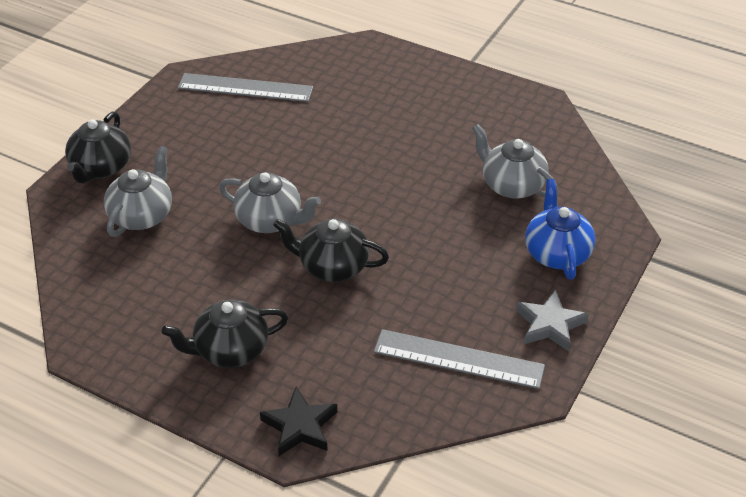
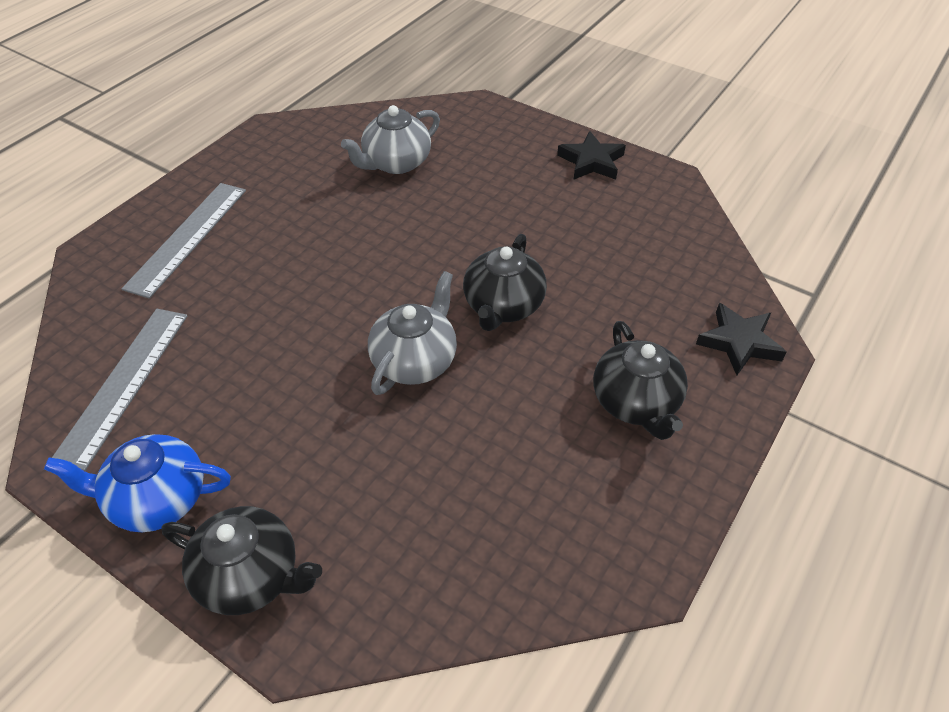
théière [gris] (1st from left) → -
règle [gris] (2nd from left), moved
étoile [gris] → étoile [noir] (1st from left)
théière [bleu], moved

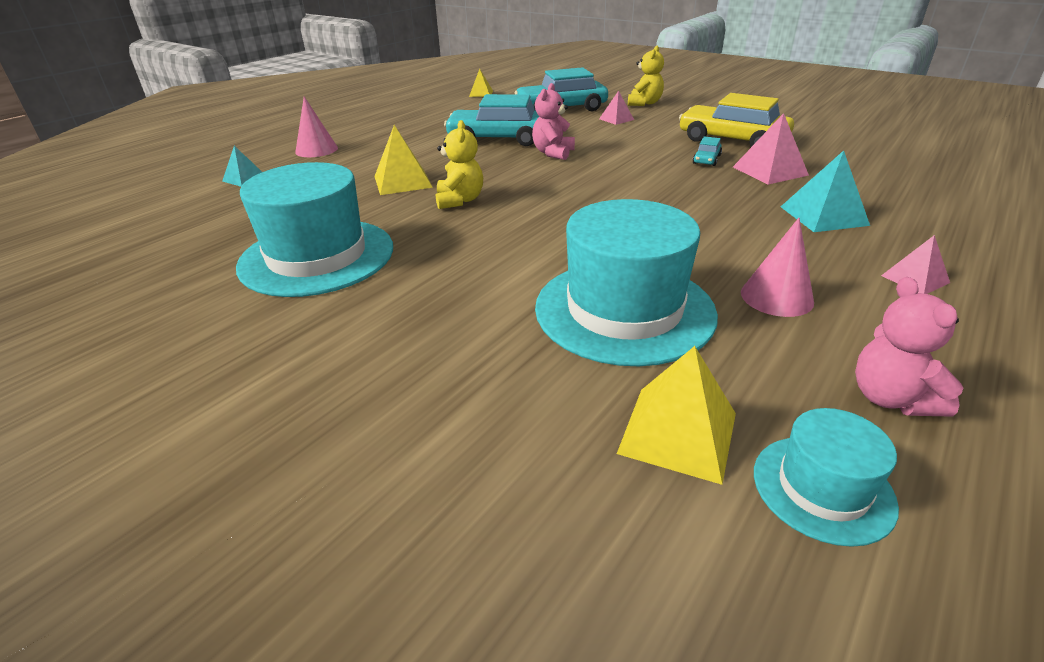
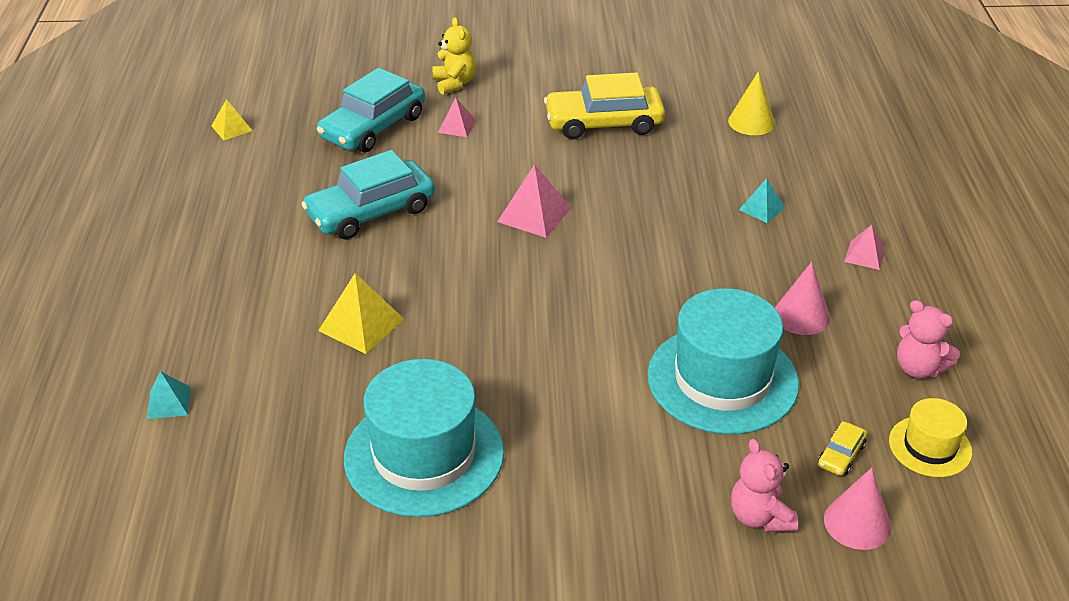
cône [rose] (1st from left in the first image) → cône [rose] (2nd from left), moved
ours en peluche [jaune] (1st from left) → -
ours en peluche [rose] (1st from left), moved
pyramide [jaune] (3rd from left) → voiture [jaune] (2nd from left)
voiture [turquoise] (3rd from left) → -
pyramide [rose] (2nd from left), moved
chapeau [turquoise] (3rd from left) → chapeau [jaune]
pyramide [turquoise] (2nd from left), x0.61
- → cône [jaune]

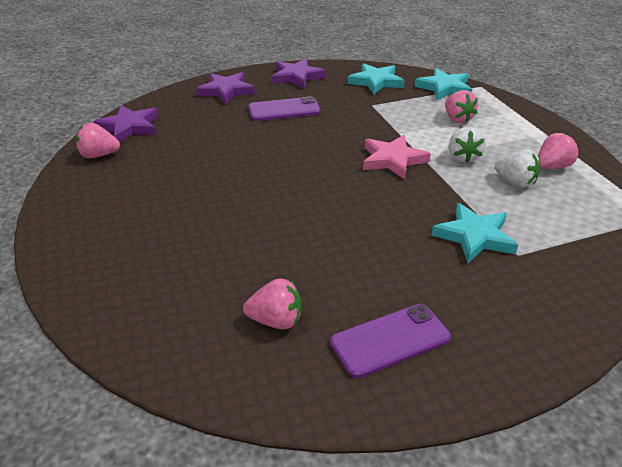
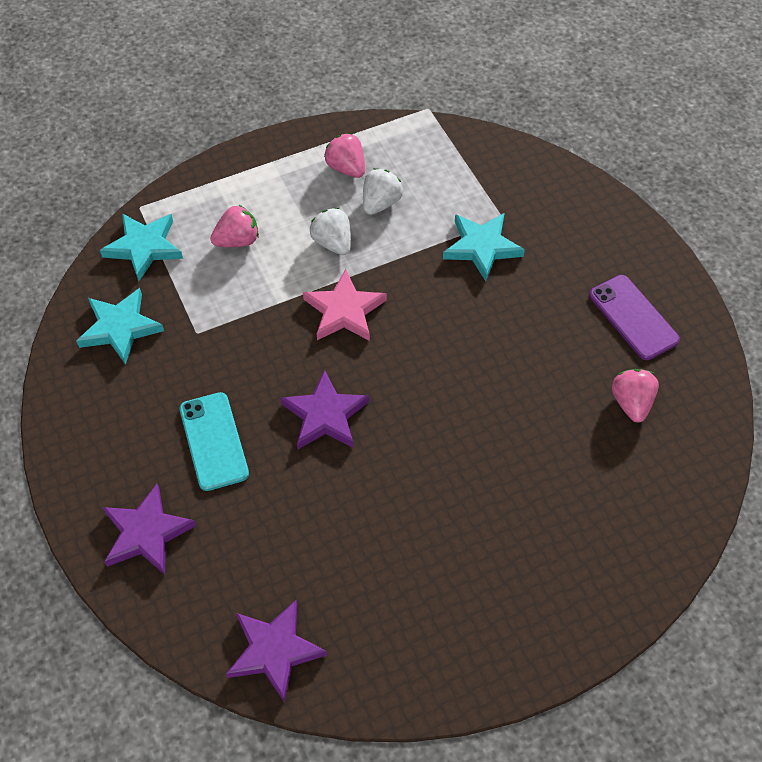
fraise [rose] (1st from left) → -
téléphone [violet] (1st from left) → téléphone [turquoise]
étoile [violet] (3rd from left), moved
fraise [blanc] (1st from left), 120 degrees counterclockwise

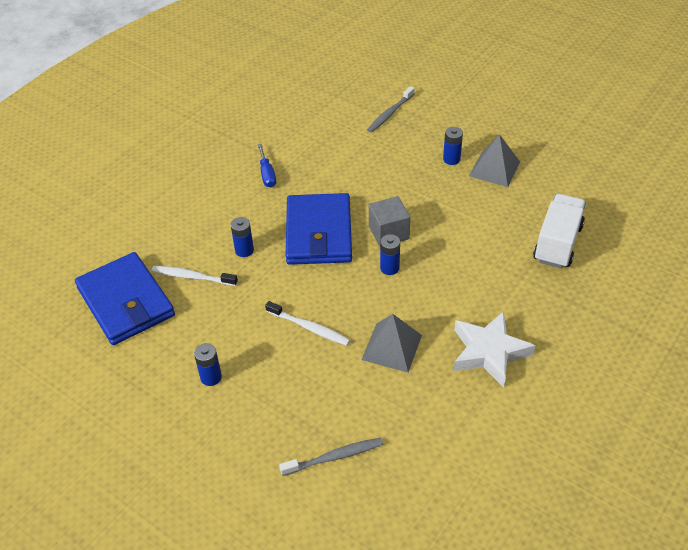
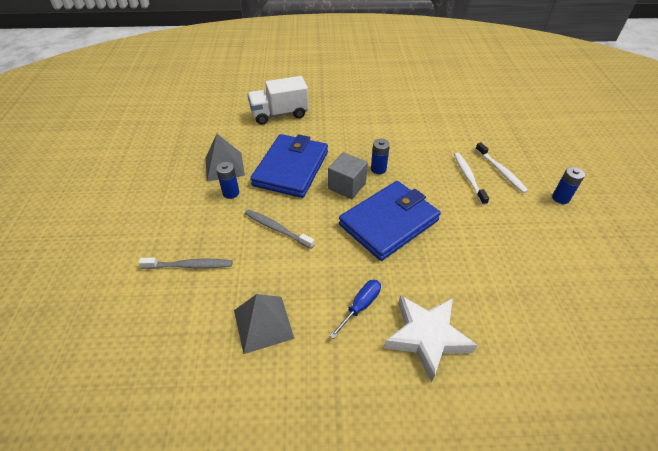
portefeuille [bleu] (1st from left), moved
brosse à dents [blanc] (1st from left in the first image) → brosse à dents [blanc] (2nd from left), moved
pile [bleu] (2nd from left) → -
brosse à dents [gris] (1st from left in the first image) → brosse à dents [gris] (2nd from left), moved
pyramide [gris] (1st from left in the first image) → pyramide [gris] (2nd from left), moved
étoile [blanc], moved

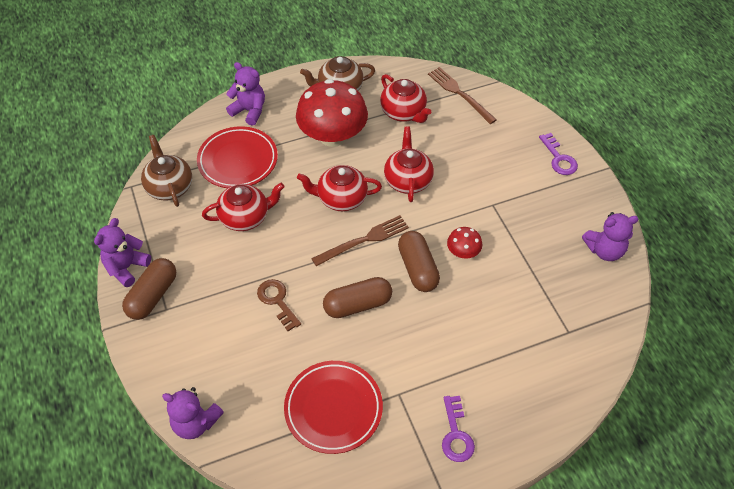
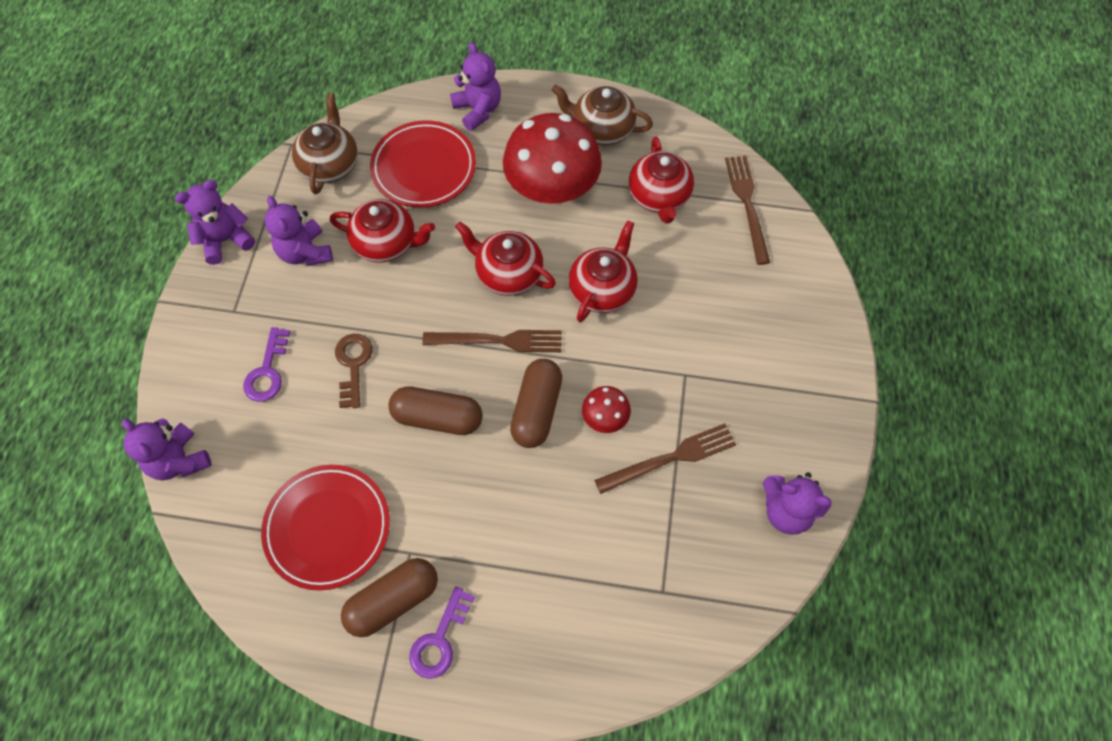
gélule [marron] (1st from left), moved
clé [violet] (2nd from left in the first image) → clé [violet] (1st from left), moved
- → ours en peluche [violet] (3rd from left)
- → fourchette [marron] (2nd from left)

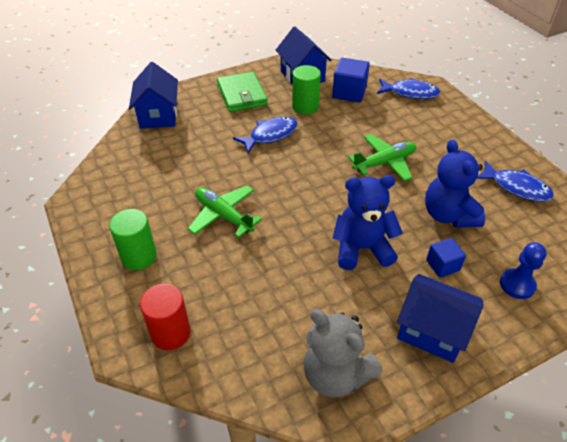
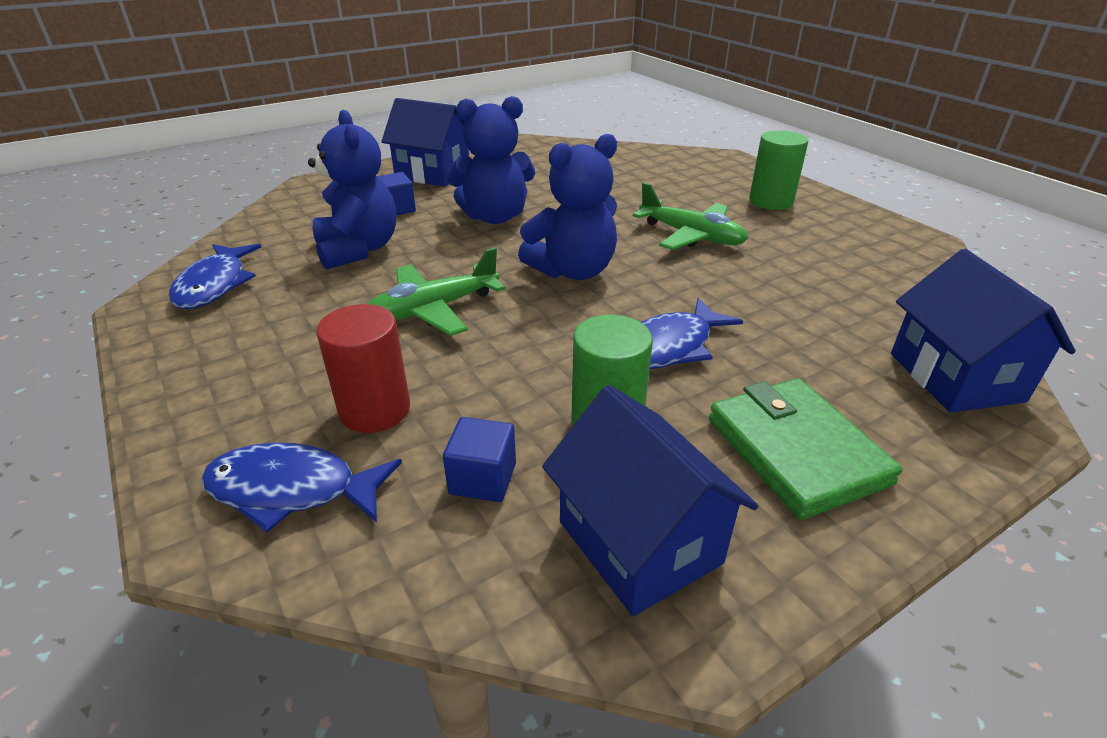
cylindre [rouge], moved
ours en peluche [gris] → -
cube [bleu] (1st from left in the first image) → cube [bleu] (2nd from left), x0.62
poisson [bleu] (3rd from left in the first image) → poisson [bleu] (1st from left), 120 degrees counterclockwise
pion [bleu] → -
- → ours en peluche [bleu] (3rd from left)

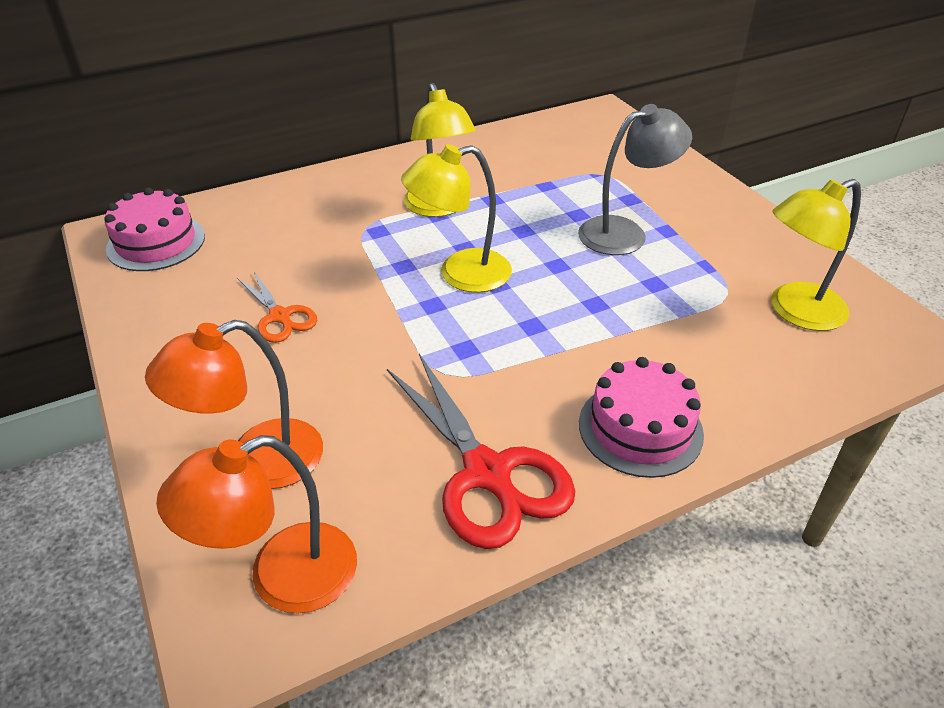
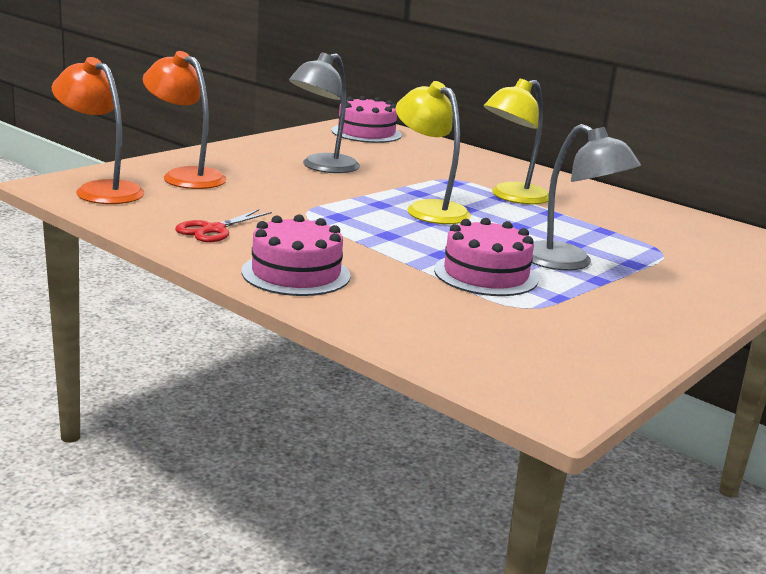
ciseaux [orange] → lampe [gris] (1st from left)
ciseaux [rouge], x0.55
lampe [jaune] (3rd from left) → -
- → gâteau [rose] (3rd from left)

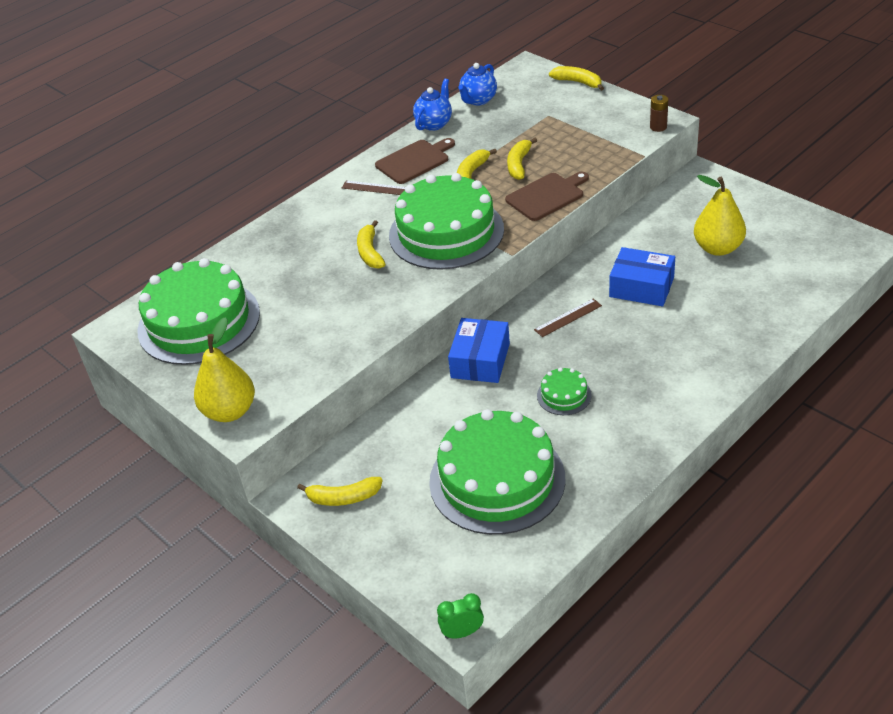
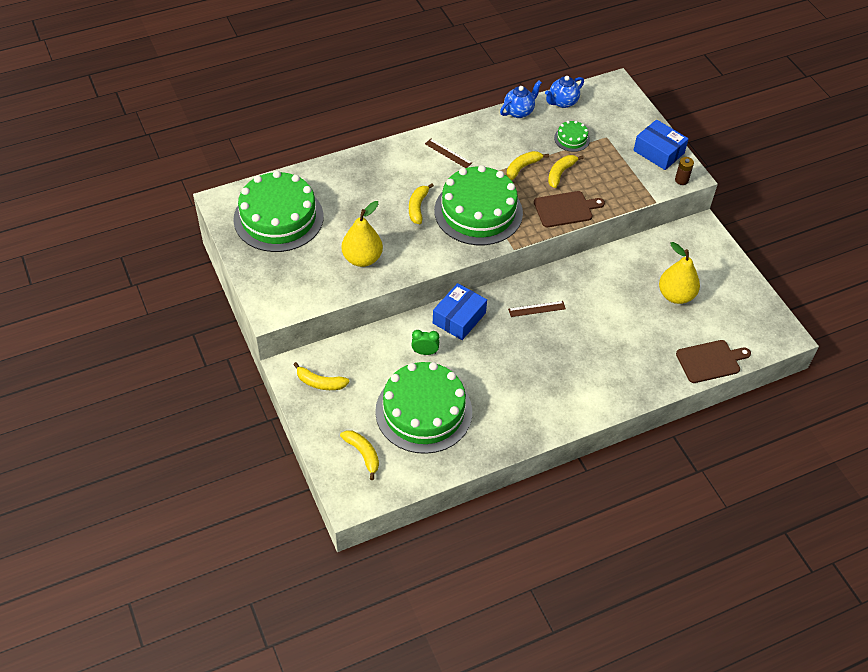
poire [jaune] (1st from left), moved
planche à découper [marron] (1st from left in the first image) → planche à découper [marron] (2nd from left), moved
réveil [vert], moved
gâteau [vert] (4th from left), moved
banane [jaune] (5th from left in the first image) → banane [jaune] (2nd from left), moved
boîte [bleu] (2nd from left), moved

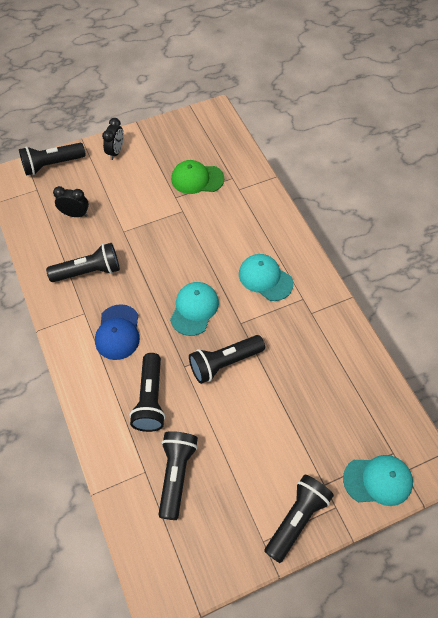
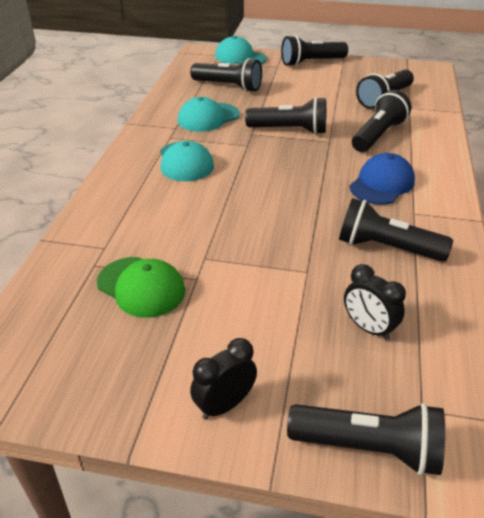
casquette [turquoise] (1st from left in the first image) → casquette [turquoise] (2nd from left), moved
- → lampe de poche [noir] (1st from left)

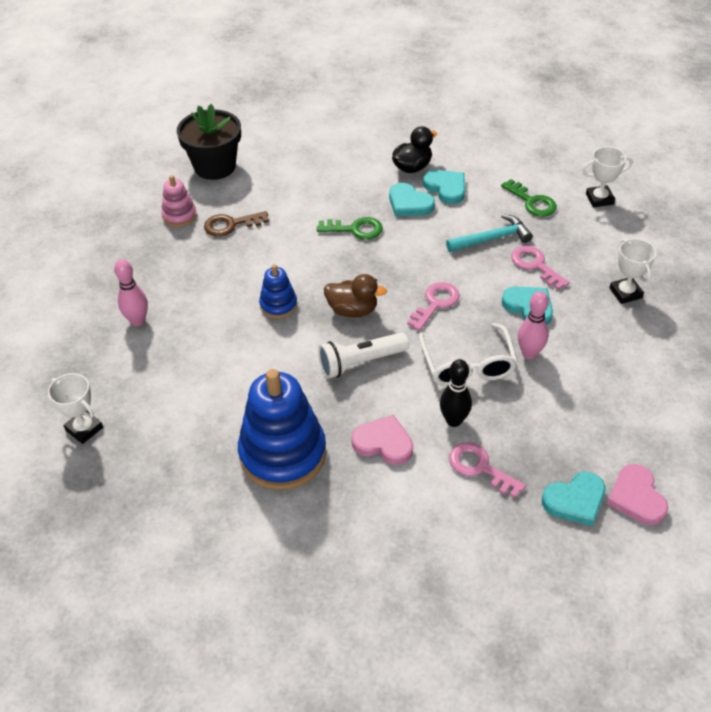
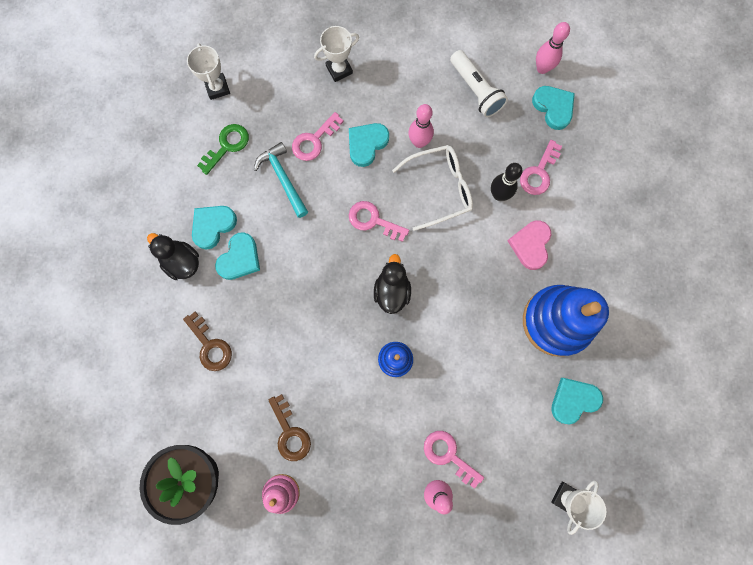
clé [vert] (1st from left) → -
lampe de poche [blanc], moved
canard [marron] → canard [noir] (2nd from left)
cœur [rose] (2nd from left) → quille [rose] (3rd from left)
- → clé [marron] (1st from left)
- → clé [rose] (3rd from left)
- → cœur [turquoise] (5th from left)

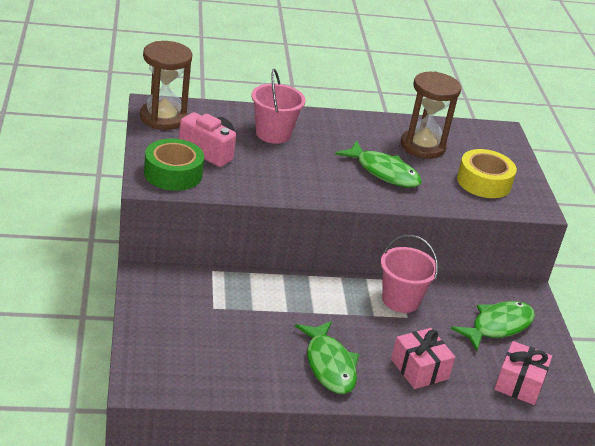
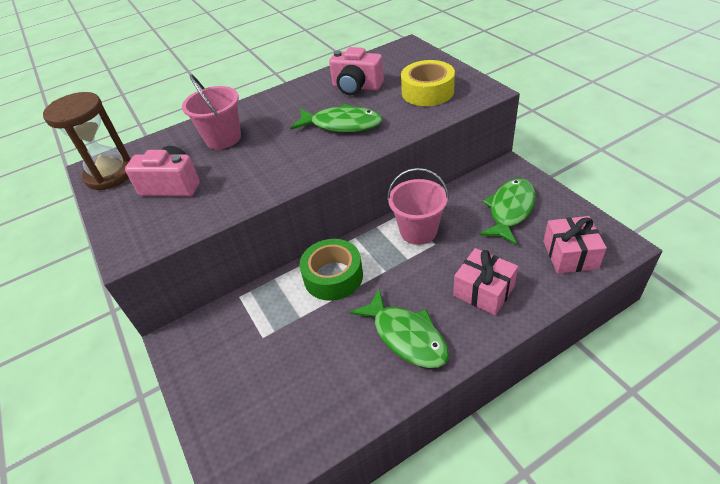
ruban adhésif [vert], moved
sablier [marron] (2nd from left) → appareil photo [rose] (2nd from left)

